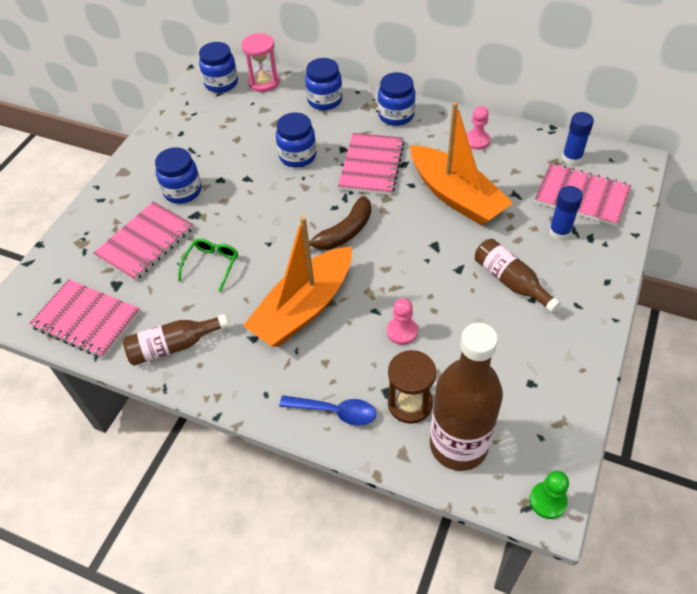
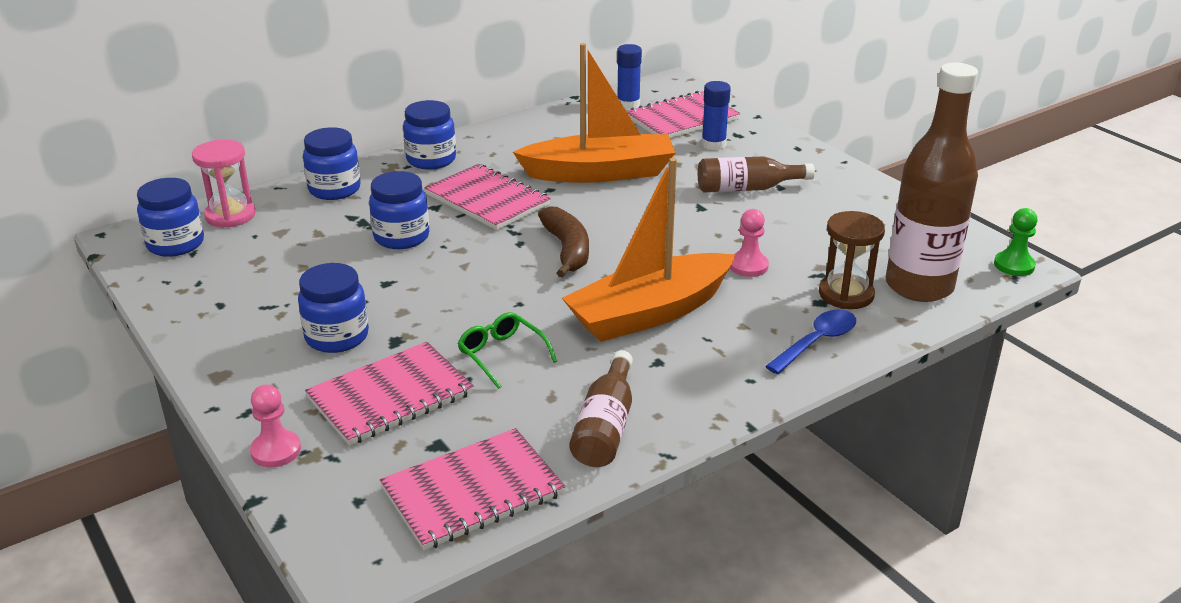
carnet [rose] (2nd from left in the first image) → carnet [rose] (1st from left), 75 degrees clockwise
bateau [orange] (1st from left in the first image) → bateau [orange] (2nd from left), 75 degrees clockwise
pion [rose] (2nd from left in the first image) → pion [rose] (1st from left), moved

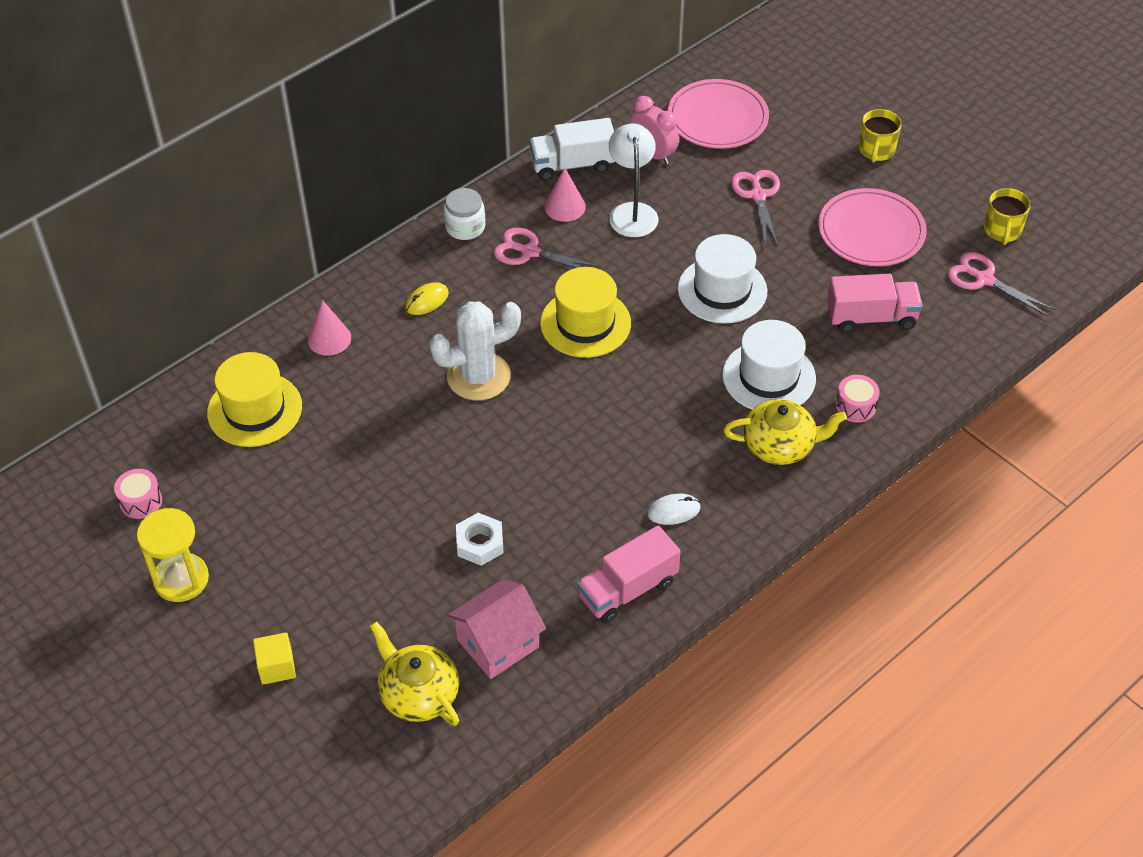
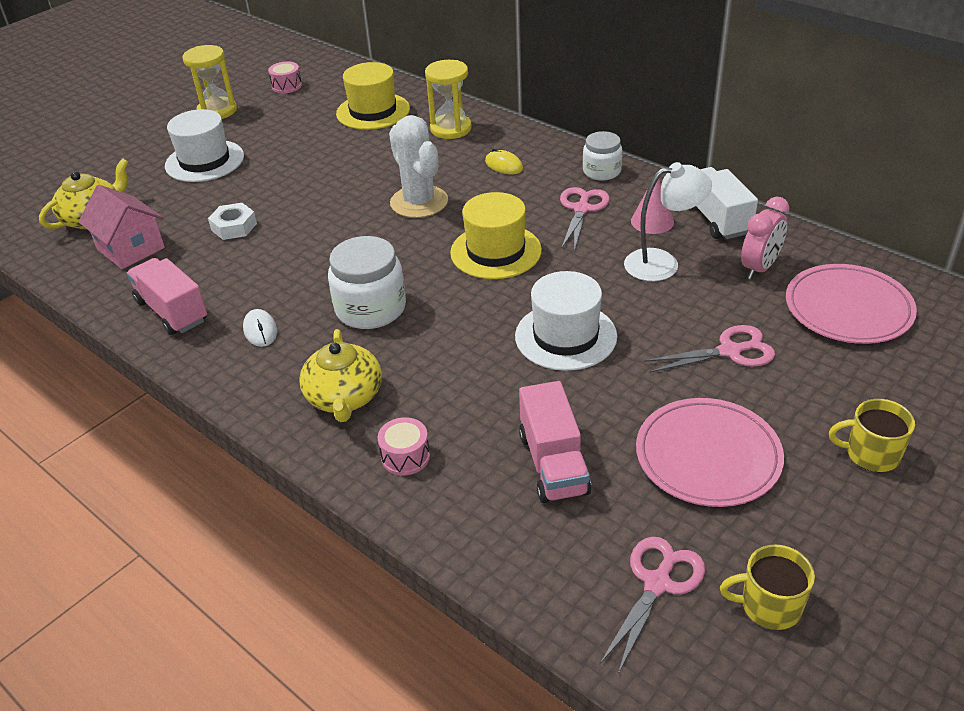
cube [jaune] → -
cône [rose] (1st from left) → sablier [jaune] (2nd from left)
chapeau [blanc] (2nd from left in the first image) → chapeau [blanc] (1st from left), moved
- → bocal [blanc] (1st from left)

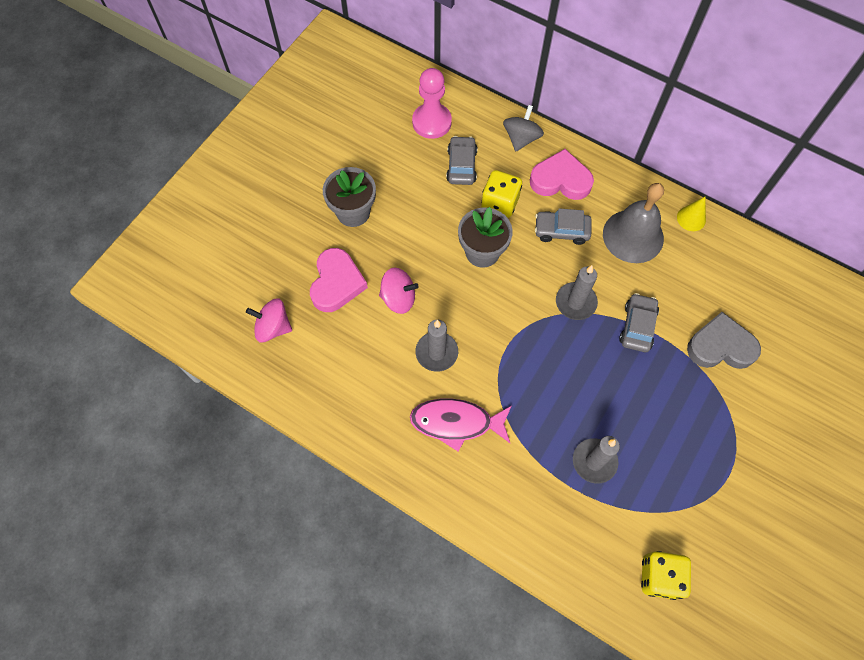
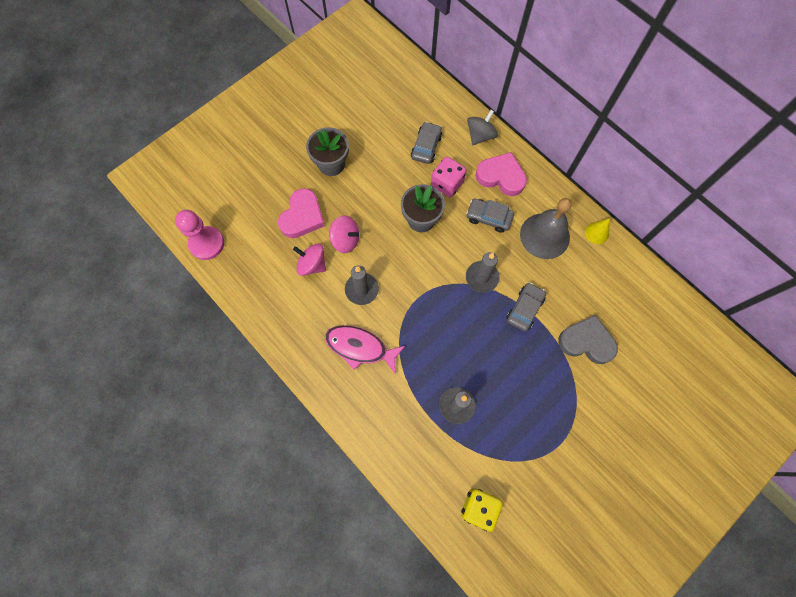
toupie [rose] (1st from left), moved
pion [rose], moved
dé [jaune] (1st from left) → dé [rose]

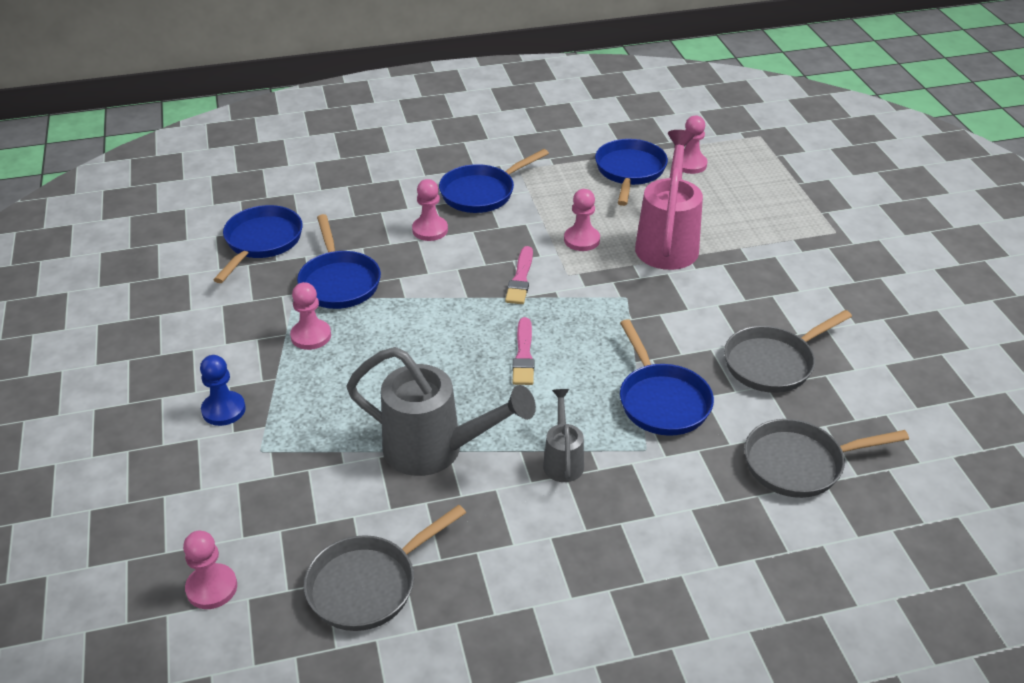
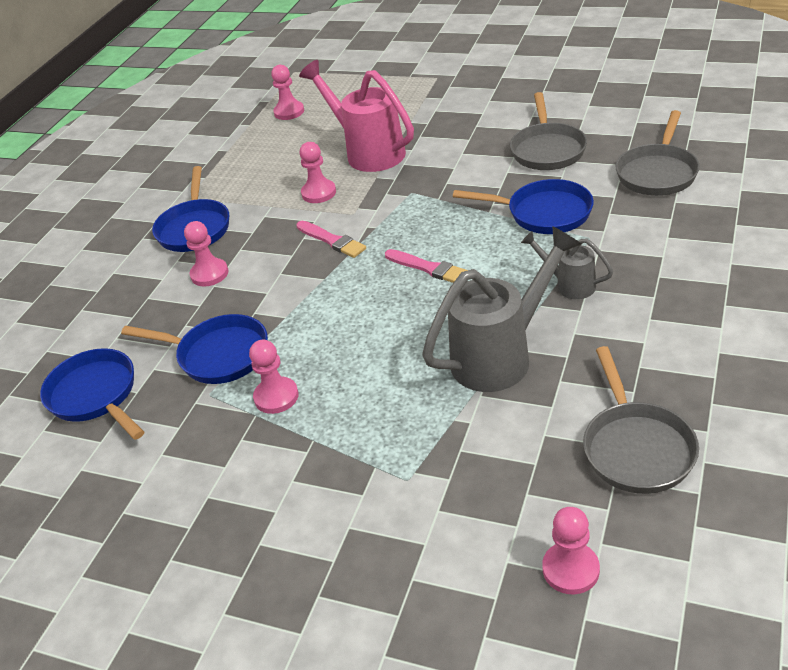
pion [bleu] → -
poêle [bleu] (4th from left) → -

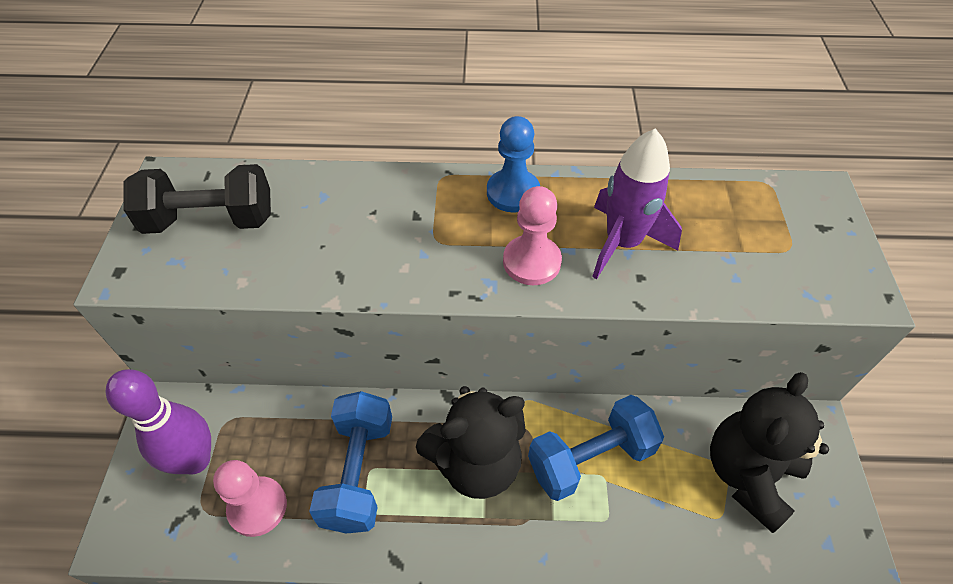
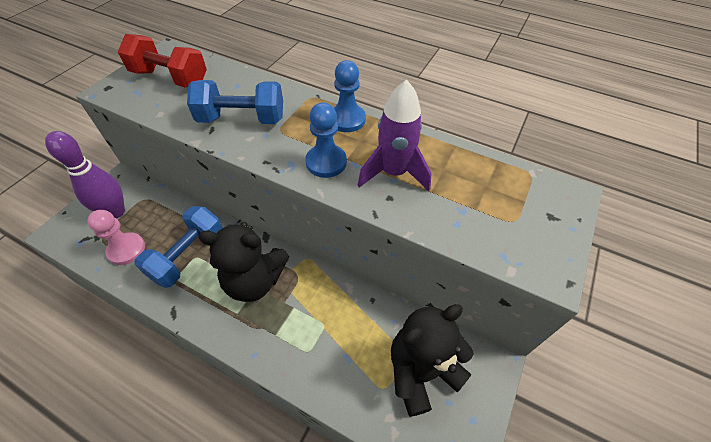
haltère [noir] → haltère [rouge]
pion [rose] (2nd from left) → pion [bleu] (1st from left)
haltère [bleu] (2nd from left), moved

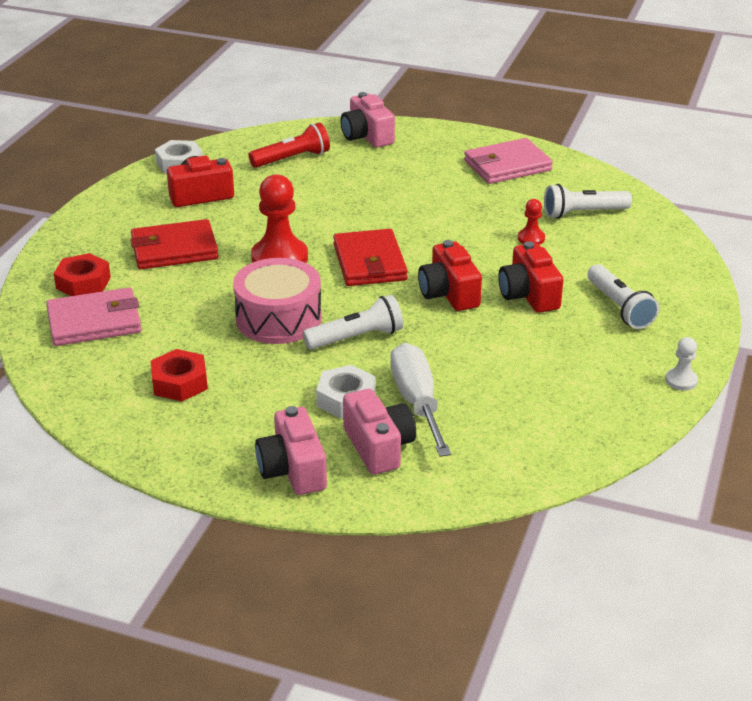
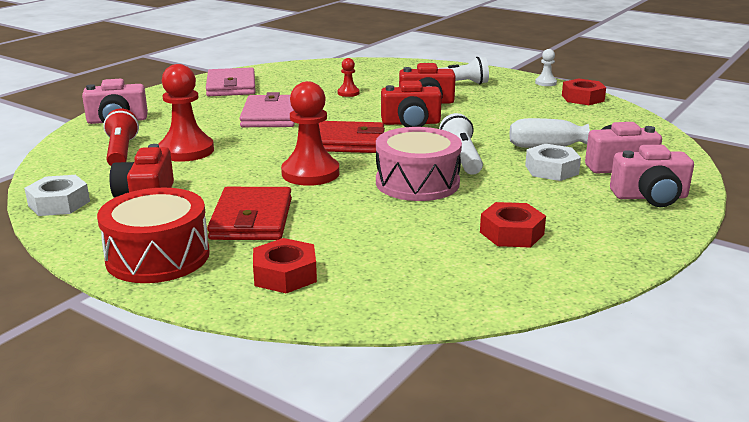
portefeuille [rose] (1st from left in the first image) → portefeuille [rose] (2nd from left), moved
lampe de poche [blanc] (2nd from left) → -
- → tambour [rouge]
- → pion [rouge] (1st from left)
- → écrou [rouge] (3rd from left)

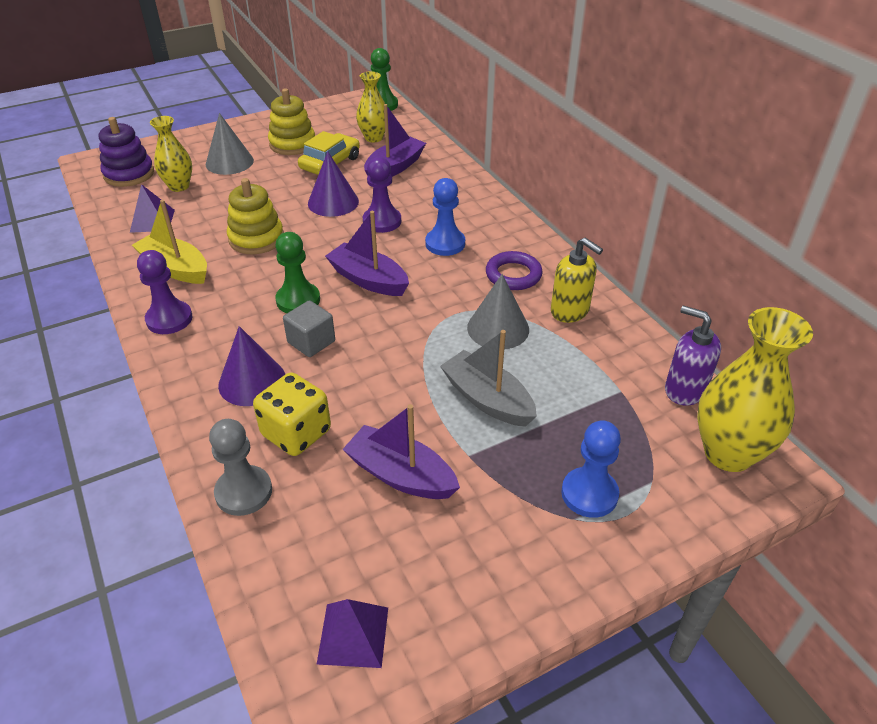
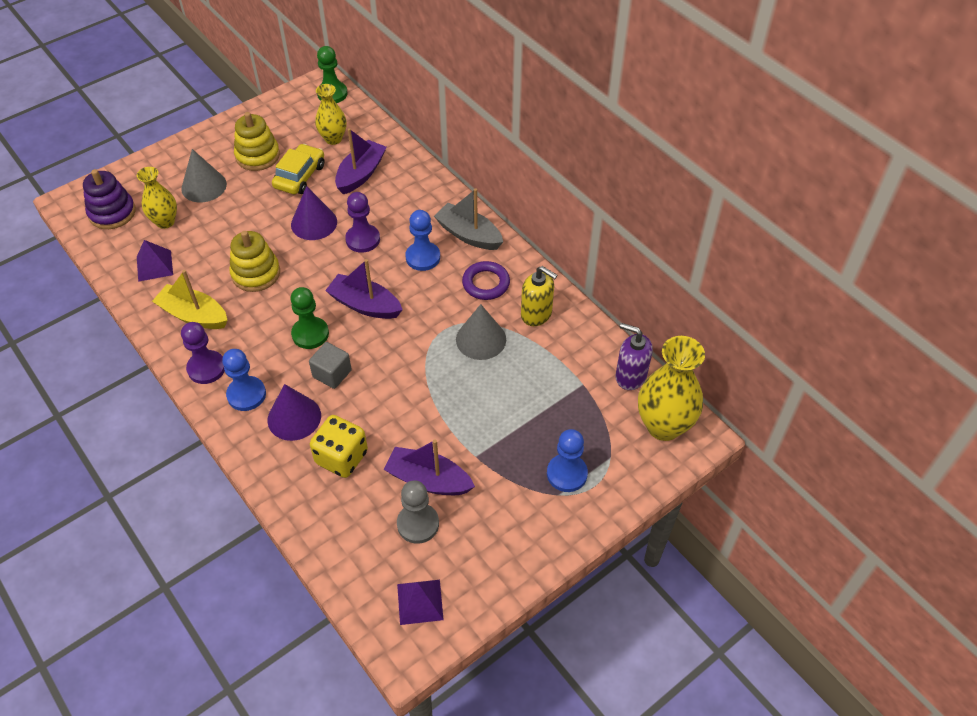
pion [gris], moved
bateau [gris], moved
- → pion [bleu] (1st from left)

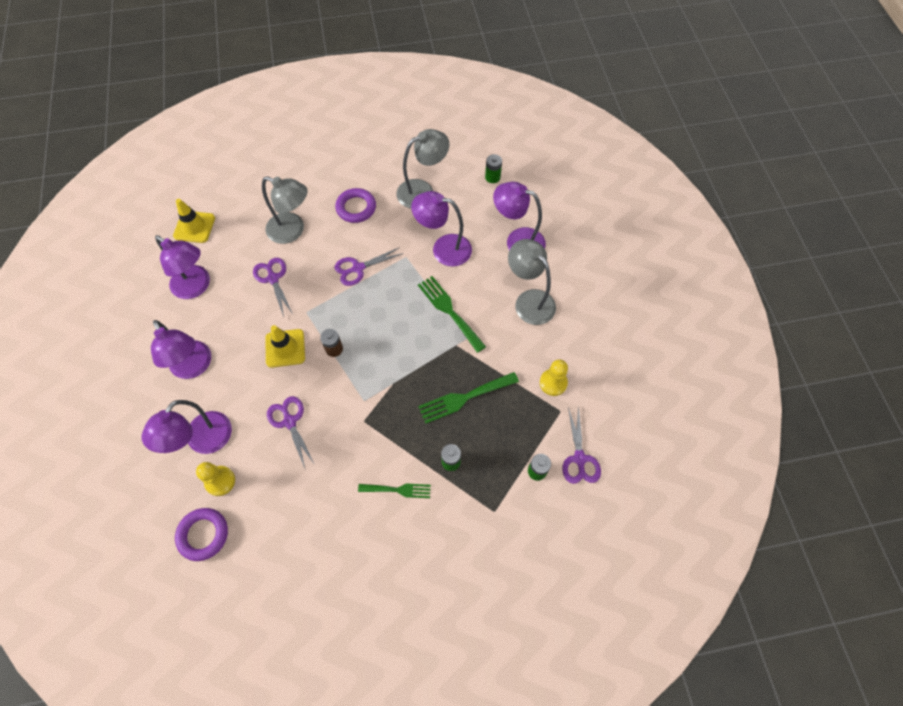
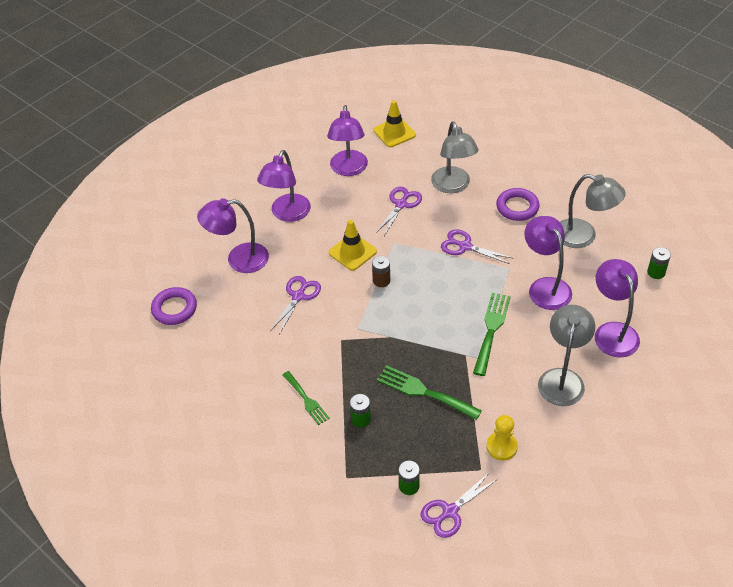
pion [jaune] (1st from left) → -

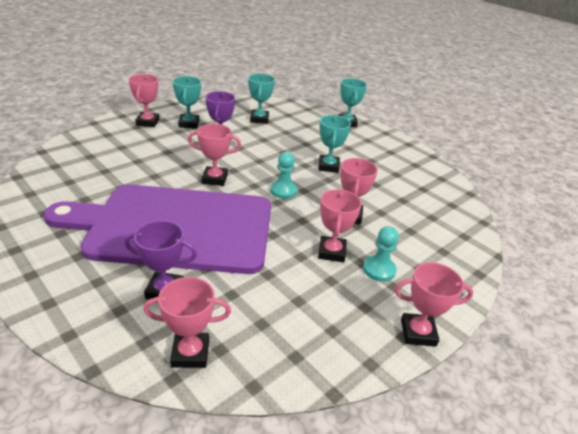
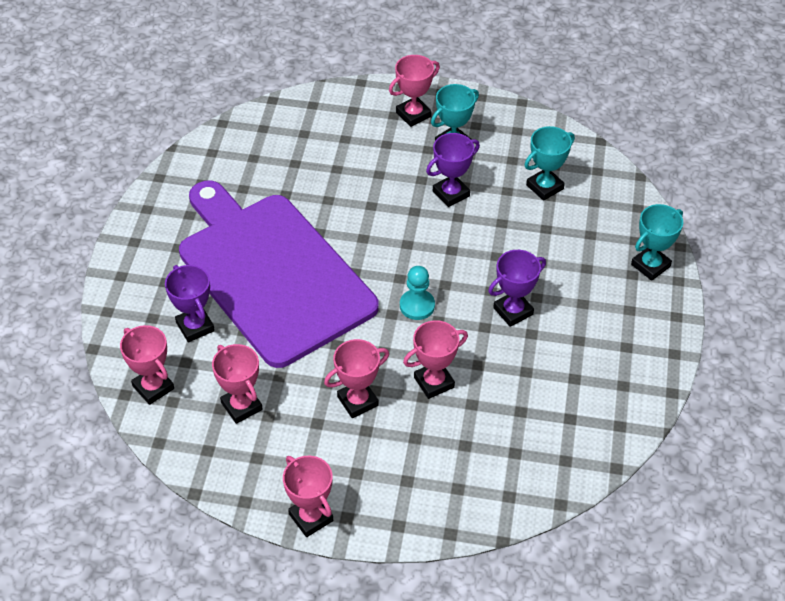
trophée [rose] (3rd from left in the first image) → trophée [rose] (2nd from left), moved
trophée [turquoise] (3rd from left) → trophée [violet] (3rd from left)
pion [turquoise] (2nd from left) → -

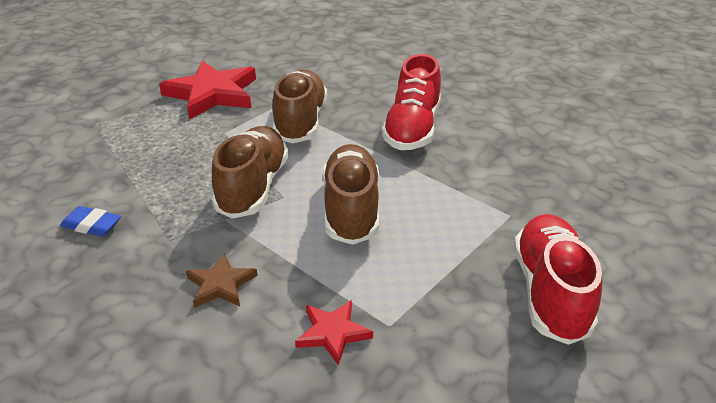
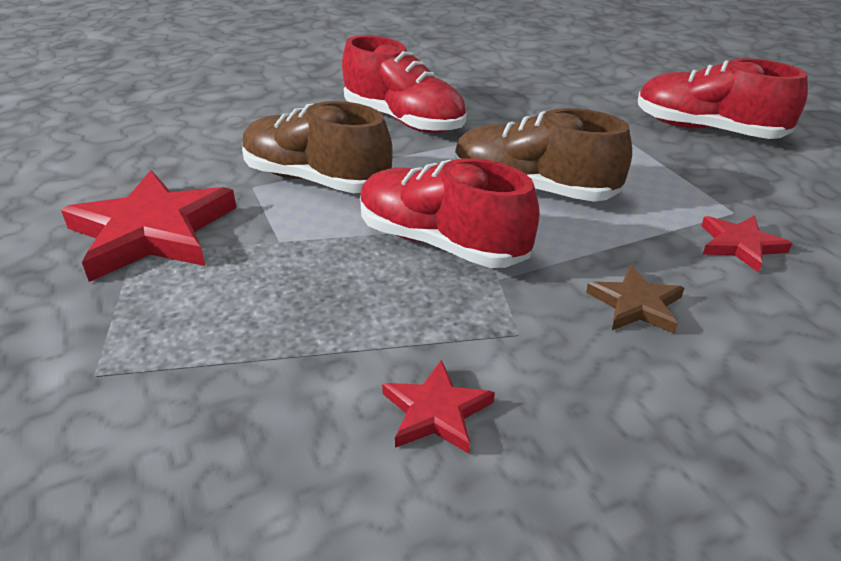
gomme [bleu] → étoile [rouge] (2nd from left)
chaussure [marron] (1st from left) → chaussure [rouge] (2nd from left)

